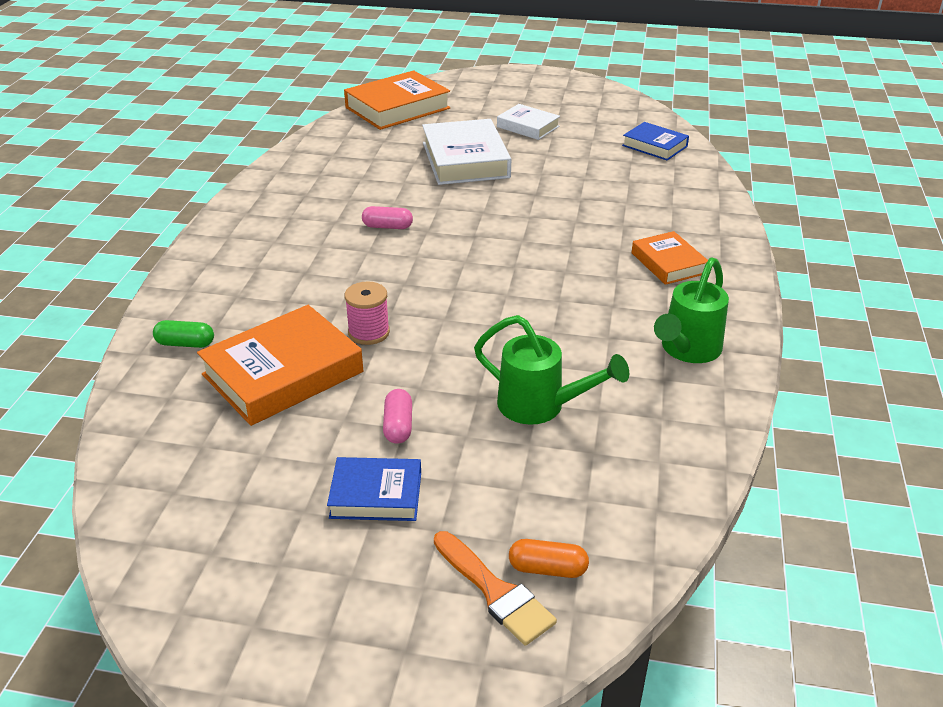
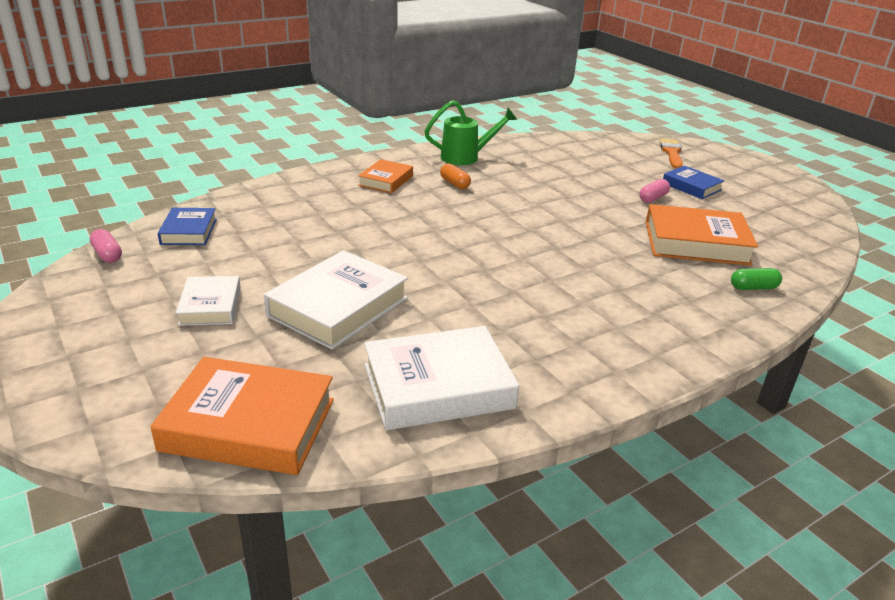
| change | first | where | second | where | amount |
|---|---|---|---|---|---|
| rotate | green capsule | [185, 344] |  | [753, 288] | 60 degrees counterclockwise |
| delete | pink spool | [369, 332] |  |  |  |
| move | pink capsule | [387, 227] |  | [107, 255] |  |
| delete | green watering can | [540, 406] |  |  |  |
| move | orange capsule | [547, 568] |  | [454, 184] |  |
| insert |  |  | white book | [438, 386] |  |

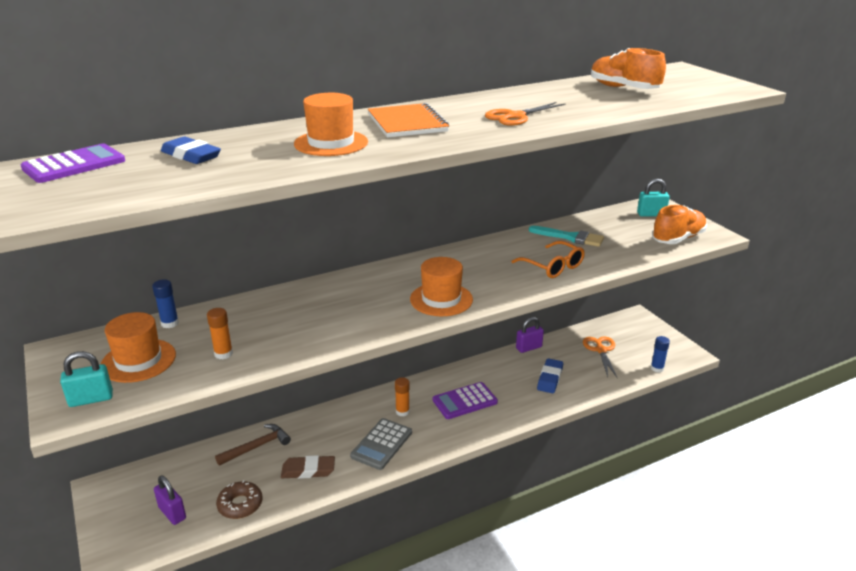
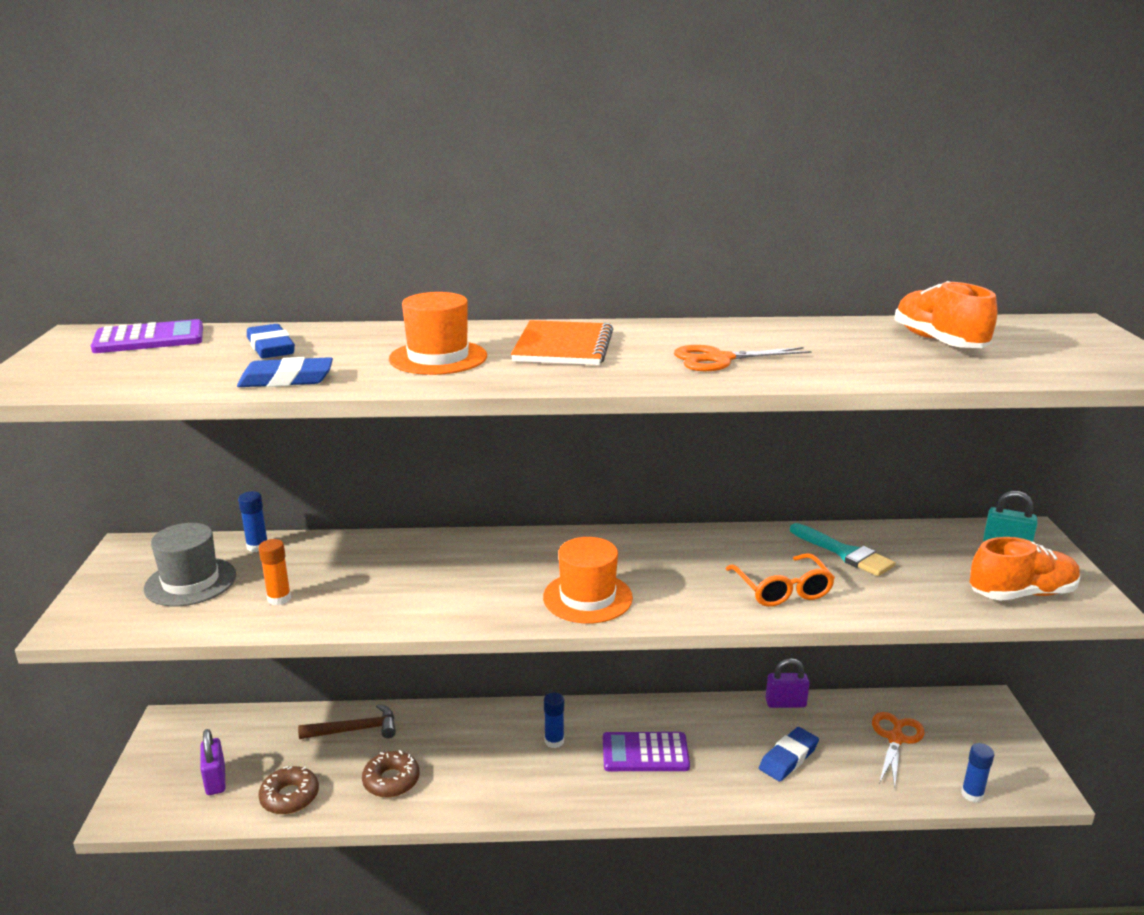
| change | first | where | second | where | amount |
|---|---|---|---|---|---|
| delete | turquoise padlock | [91, 399] |  |  |  |
| recolor | orange hat | [138, 360] | grey hat | [190, 582] |  |
| replace | brown eraser | [308, 470] | brown donut | [391, 780] |  |
| delete | grey calculator | [381, 444] |  |  |  |
| recolor | orange glue stick | [402, 411] | blue glue stick | [554, 741] |  |
| insert |  |  | blue eraser | [286, 380] |  |

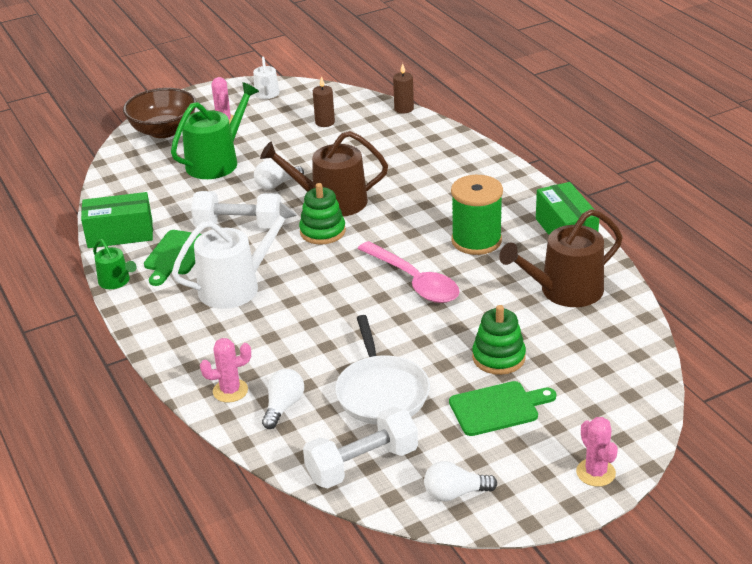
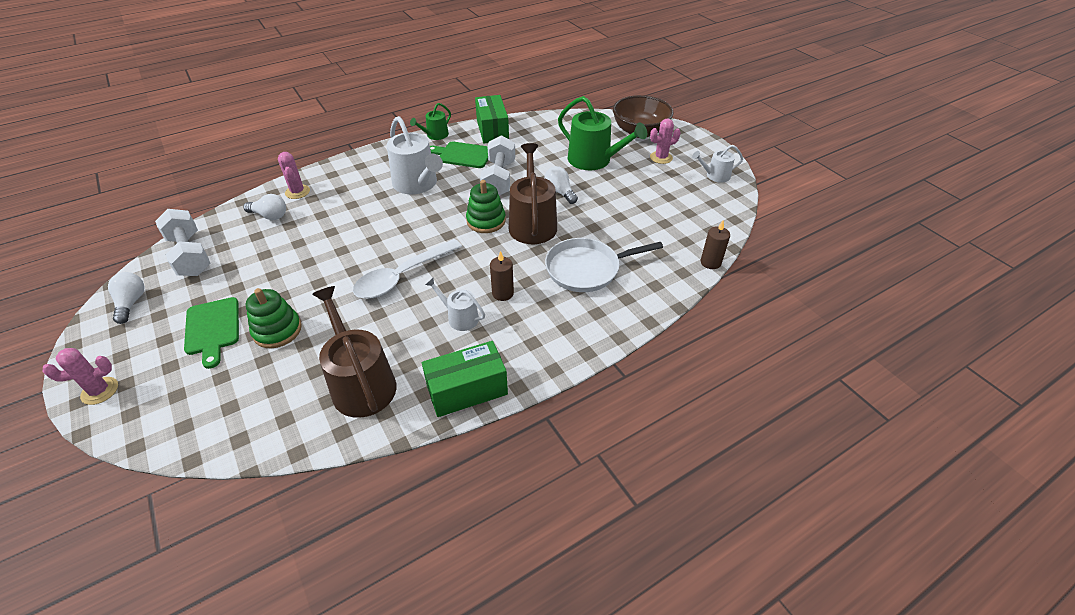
| change | first | where | second | where | amount |
|---|---|---|---|---|---|
| move | brown candle | [325, 122] |  | [502, 293] |  |
| move | white pan | [381, 392] |  | [586, 269] |  |
| recolor | pink spoon | [413, 281] | white spoon | [403, 276] |  |
| replace | green spool | [476, 241] | white watering can | [459, 317] |  |

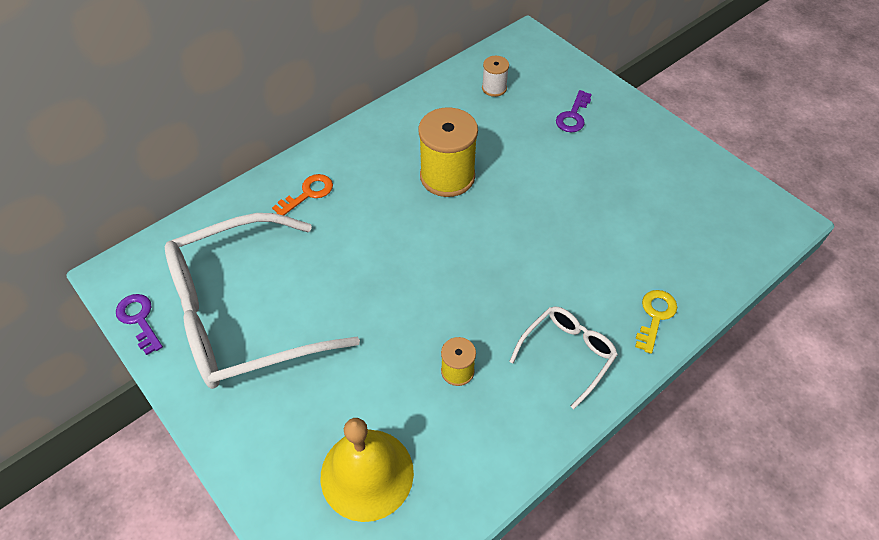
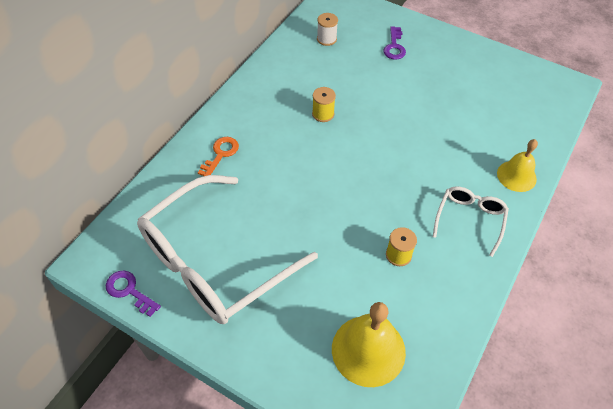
| change | first | where | second | where | amount |
|---|---|---|---|---|---|
| resize | yellow spool | [447, 176] |  | [323, 114] | x0.50 |
| replace | yellow key | [655, 316] | yellow bell | [516, 176] |  |

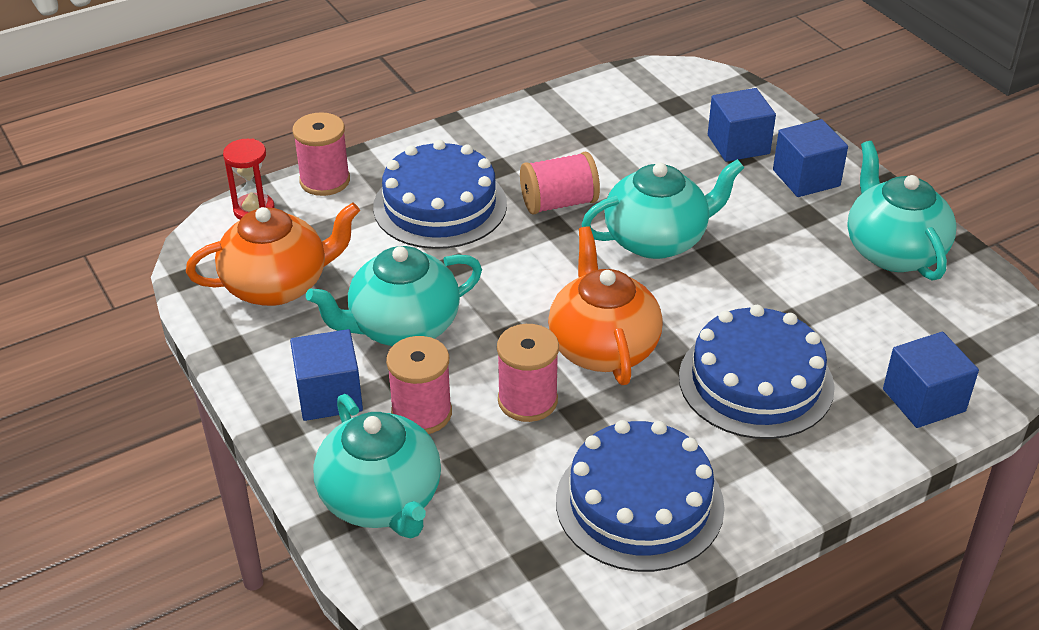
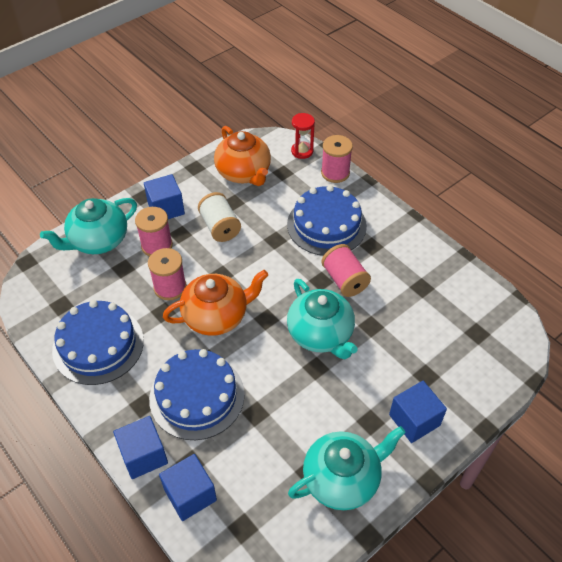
| change | first | where | second | where | amount |
|---|---|---|---|---|---|
| replace | turquoise teapot | [402, 327] | white spool | [220, 227] |  |
| move | blue cube | [738, 144] |  | [143, 455] |  |

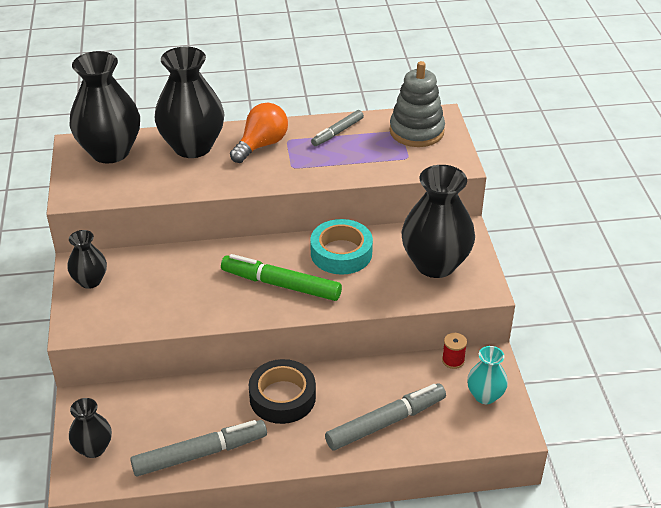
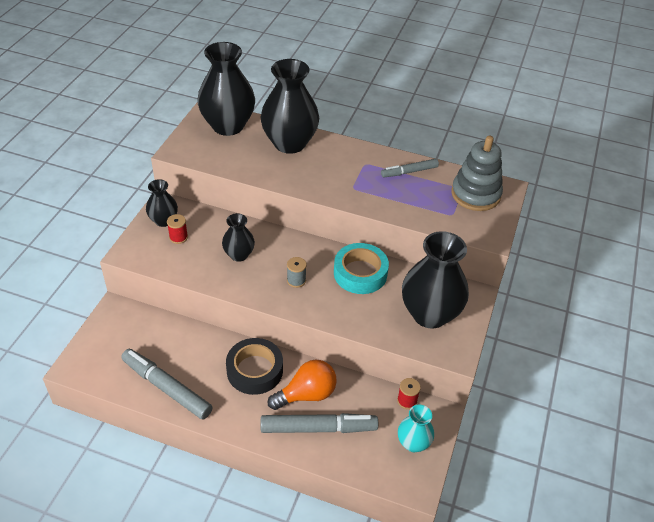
| change | first | where | second | where | amount |
|---|---|---|---|---|---|
| move | black vase | [93, 448] |  | [239, 255] |  |
| rotate | grey marker | [200, 454] |  | [166, 388] | 150 degrees counterclockwise |
| replace | green marker | [281, 284] | grey spool | [296, 280] |  |
| move | orange light bulb | [261, 145] |  | [306, 394] |  |
| insert |  |  | red spool | [178, 237] |  |

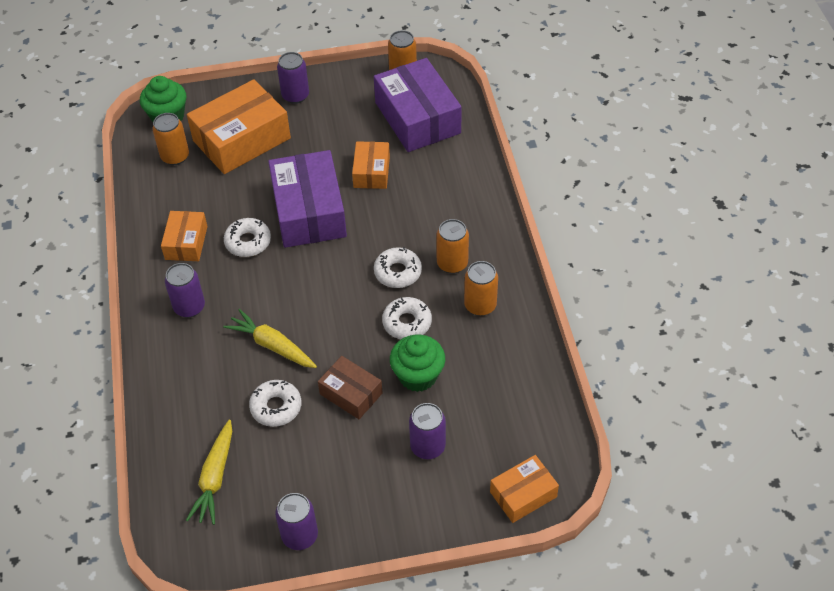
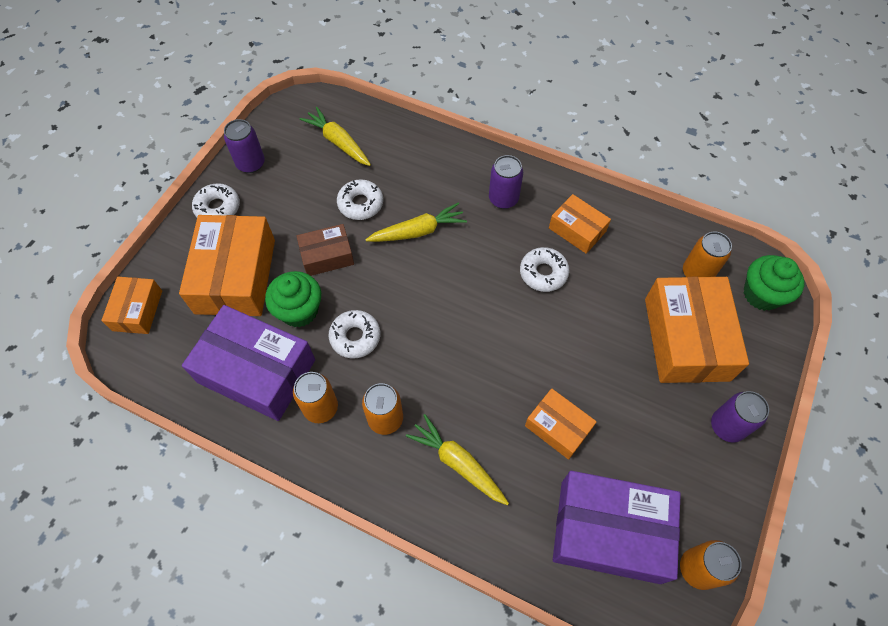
| change | first | where | second | where | amount |
|---|---|---|---|---|---|
| move | purple box | [309, 211] |  | [257, 371] |  |
| move | white donut | [398, 272] |  | [218, 208] |  |
| replace | purple can | [427, 446] | orange box | [235, 276] |  |
| insert |  |  | yellow carrot | [458, 463] |  |

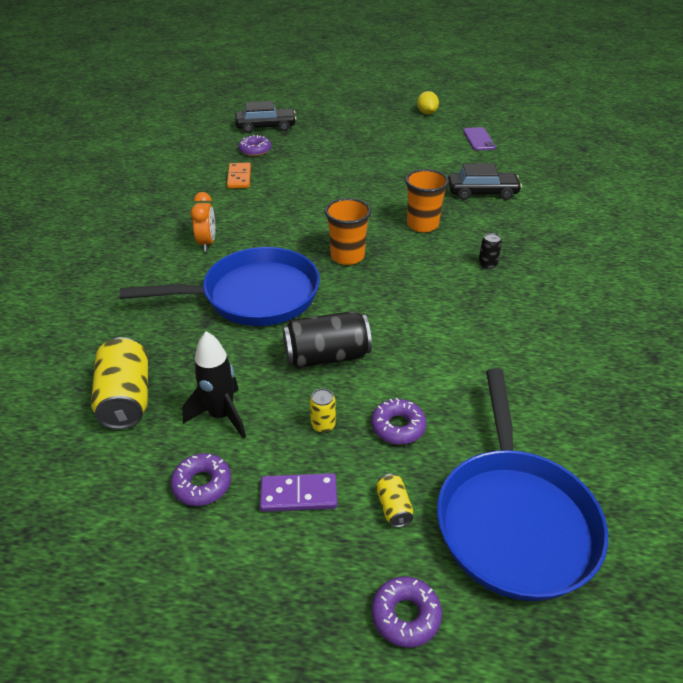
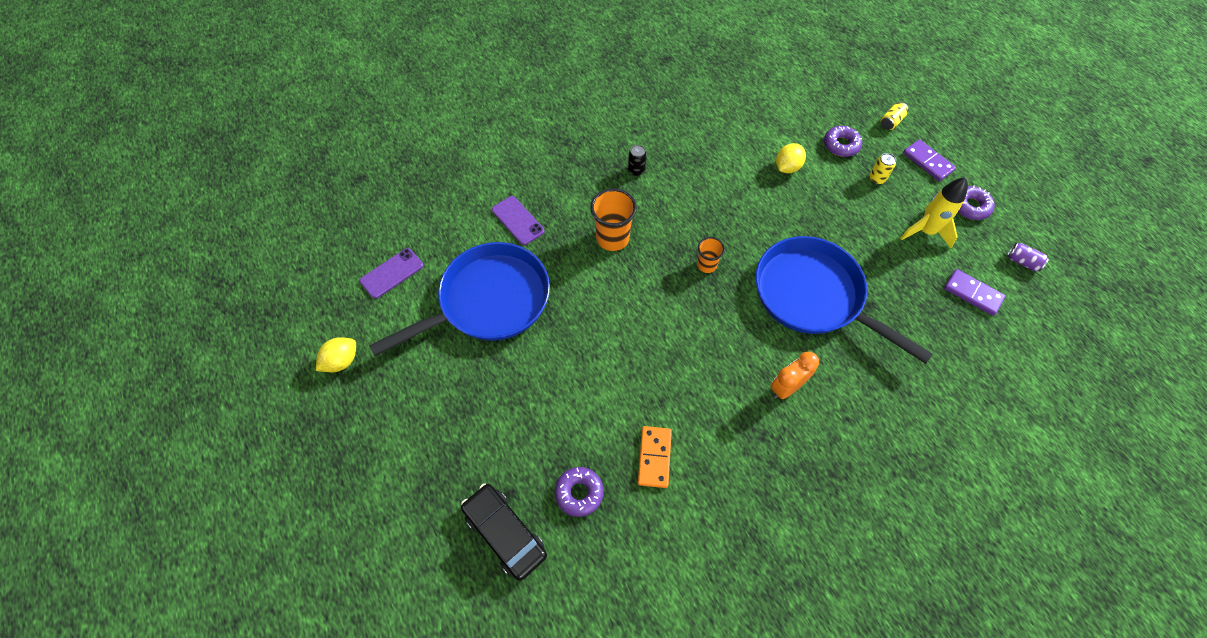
| change | first | where | second | where | amount |
|---|---|---|---|---|---|
| replace | yellow can | [126, 399] | purple domino | [972, 293] |  |
| recolor | black rocket | [221, 416] | yellow rocket | [925, 231] |  |
| rotate | orange domino | [239, 177] |  | [654, 457] | 45 degrees counterclockwise |
| delete | black can | [327, 356] |  |  |  |
| resize | orange cup | [347, 256] |  | [706, 265] | x0.59 |
| delete | purple donut | [405, 615] |  |  |  |
| move | blue pan | [514, 519] |  | [488, 301] |  |
| replace | black car | [482, 192] | purple phone | [517, 220] |  |
| insert |  |  | yellow lemon | [787, 167] |  |
| insert |  |  | purple can | [1022, 262] |  |

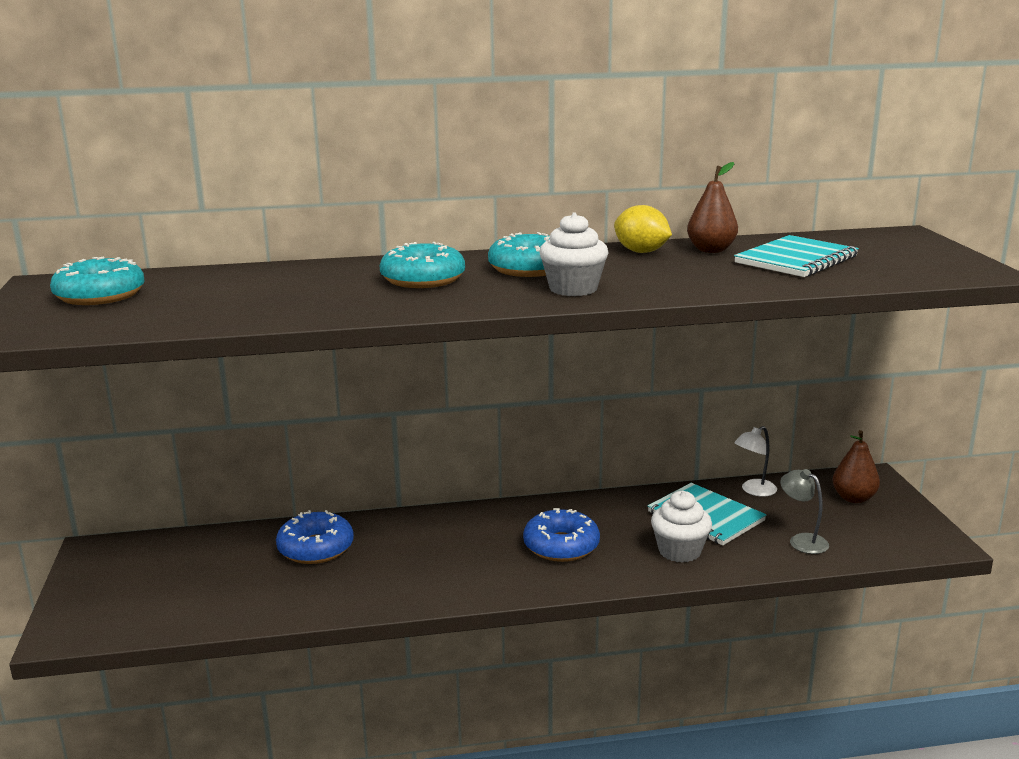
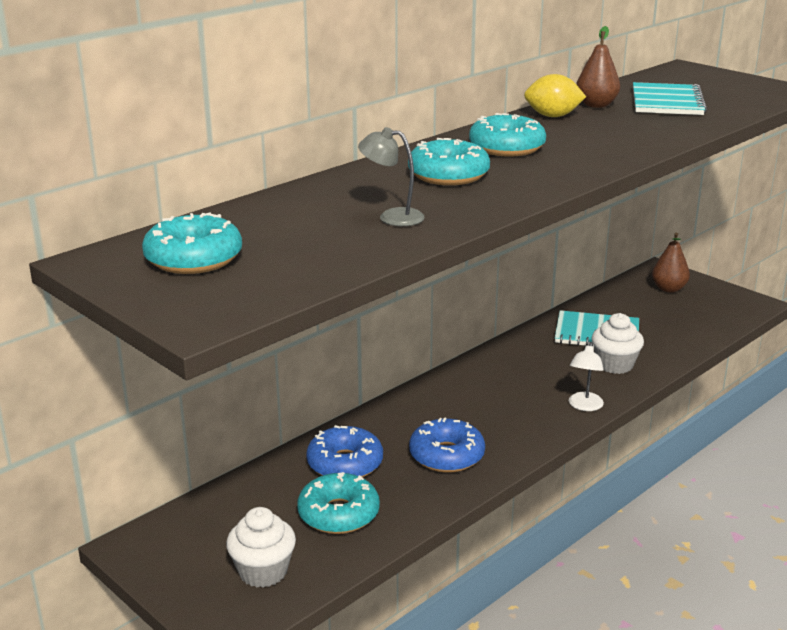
| change | first | where | second | where | amount |
|---|---|---|---|---|---|
| move | blue donut | [561, 546] |  | [446, 455] |  |
| move | white cupcake | [573, 289] |  | [263, 571] |  |
| move | white lamp | [754, 491] |  | [584, 406] |  |
| move | grey lamp | [802, 540] |  | [392, 217] |  |
| insert |  |  | turquoise donut | [338, 514] |  |

